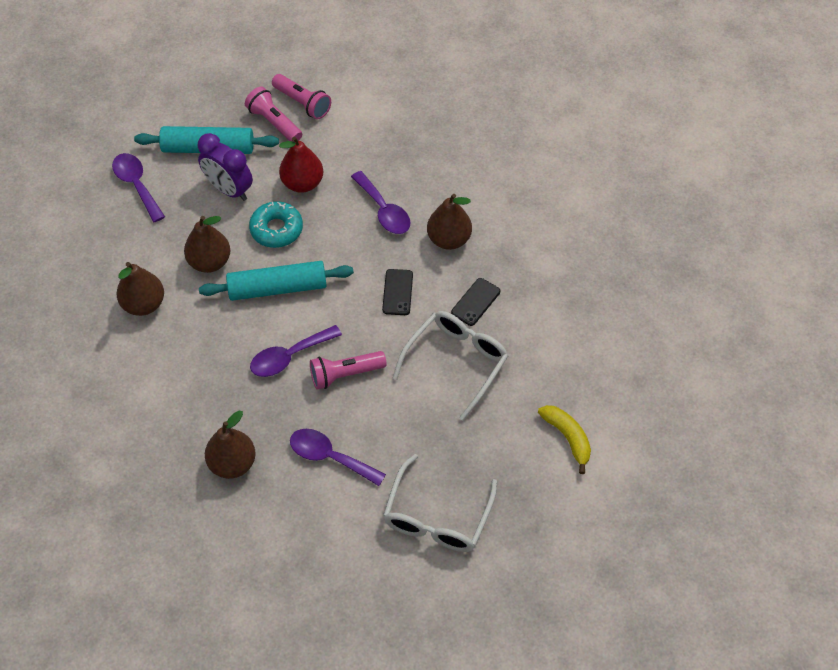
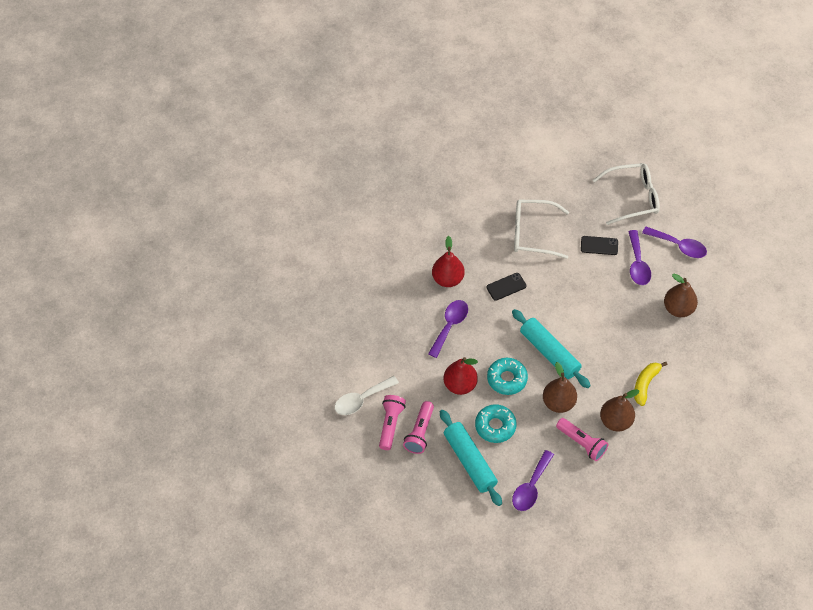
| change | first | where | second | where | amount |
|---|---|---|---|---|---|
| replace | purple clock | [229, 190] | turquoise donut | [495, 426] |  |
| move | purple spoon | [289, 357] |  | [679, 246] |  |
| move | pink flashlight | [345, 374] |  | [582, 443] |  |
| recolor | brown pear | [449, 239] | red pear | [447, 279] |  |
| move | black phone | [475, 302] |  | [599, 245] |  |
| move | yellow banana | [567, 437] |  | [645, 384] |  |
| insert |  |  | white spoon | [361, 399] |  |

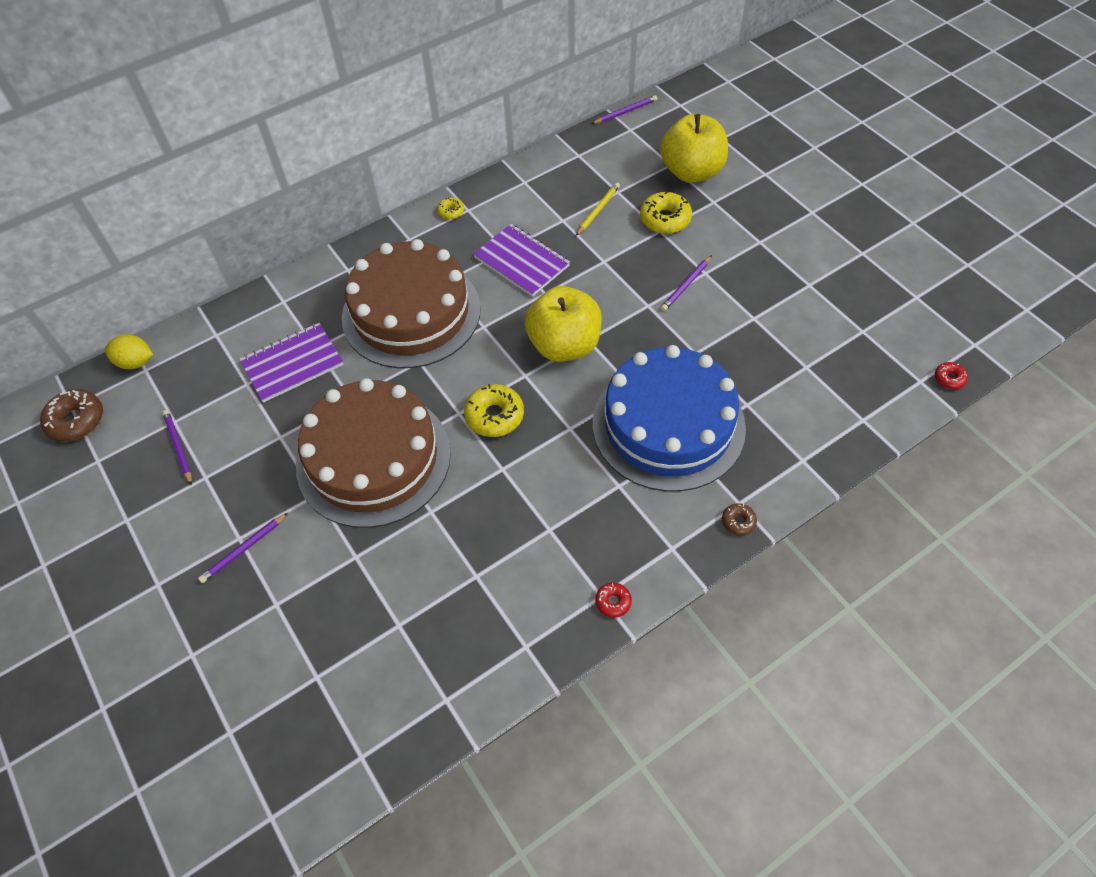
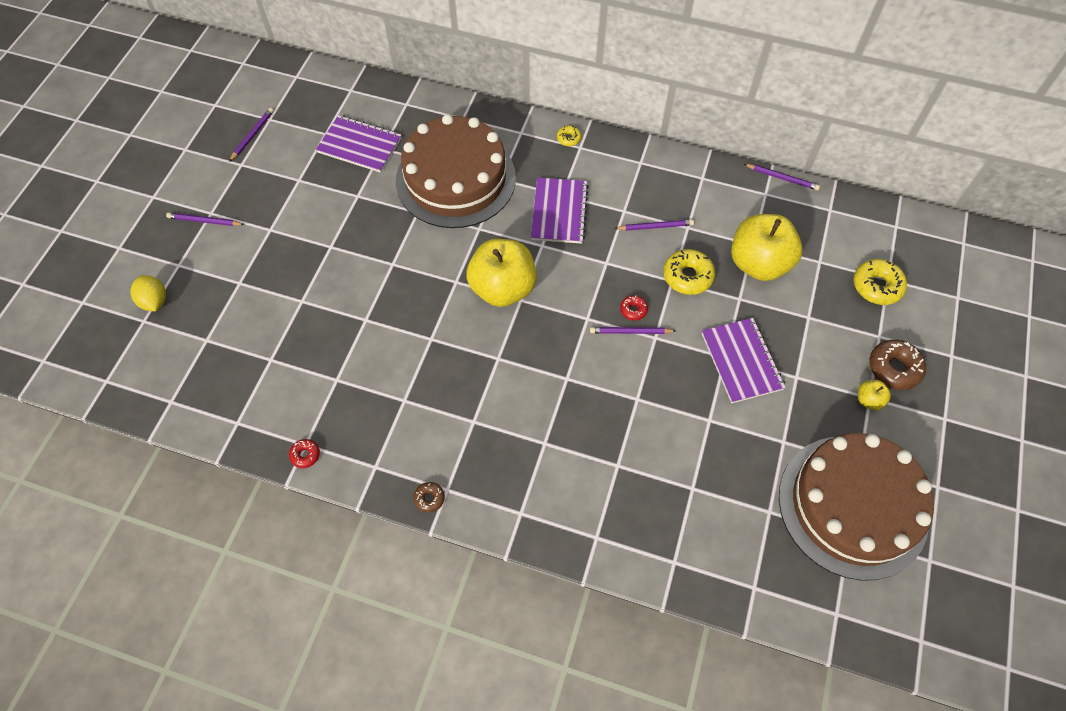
| change | first | where | second | where | amount |
|---|---|---|---|---|---|
| move | brown donut | [76, 421] |  | [894, 368] |  |
| move | yellow lemon | [135, 362] |  | [154, 301] |  |
| move | brown cake | [373, 458] |  | [852, 506] |  |
| move | yellow donut | [494, 416] |  | [877, 286] |  |
| recolor | yellow pencil | [598, 210] | purple pencil | [655, 227] |  |
| delete | blue cake | [668, 425] |  |  |  |
| move | red donut | [949, 379] |  | [633, 310] |  |
| insert |  |  | purple notebook | [741, 361] |  |
| insert |  |  | yellow apple | [868, 400] |  |

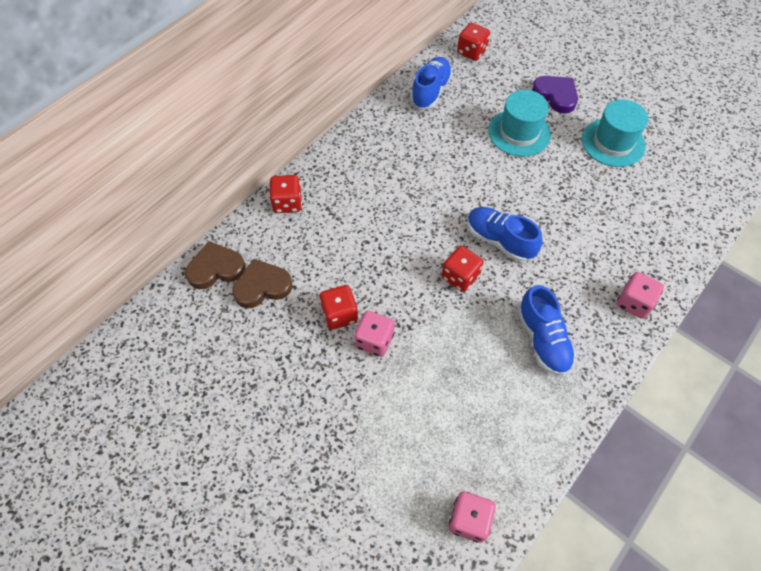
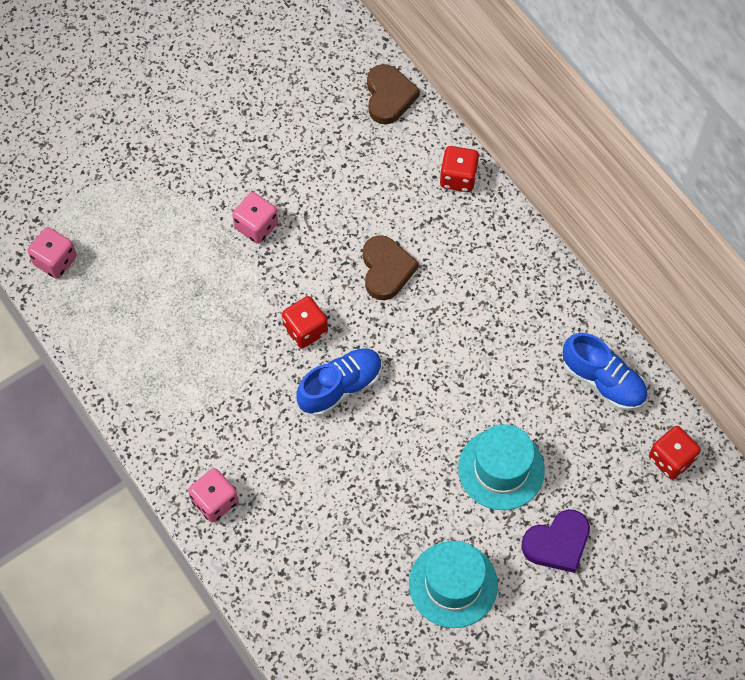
| change | first | where | second | where | amount |
|---|---|---|---|---|---|
| move | brown heart | [262, 286] |  | [386, 270] |  |
| delete | red dice | [339, 314] |  |  |  |
| delete | blue shoe | [543, 340] |  |  |  |

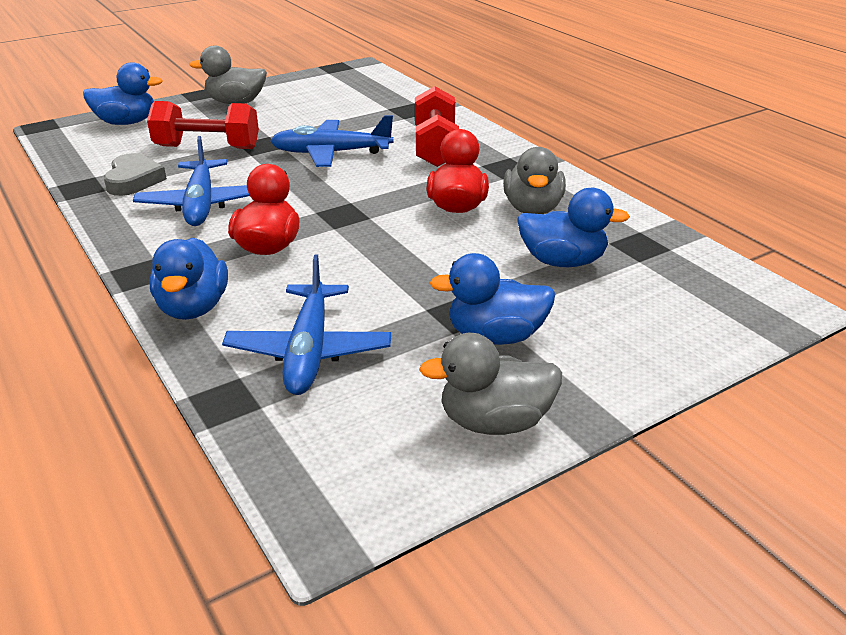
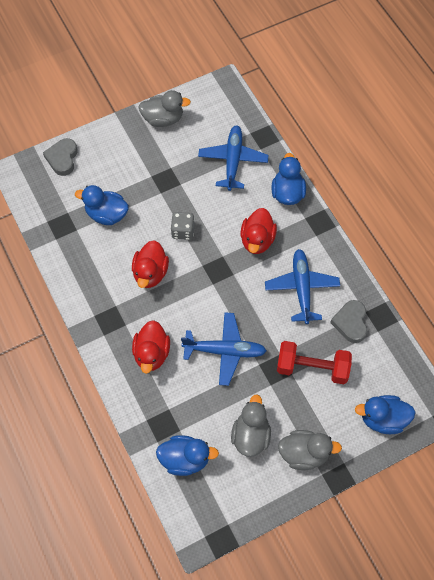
| change | first | where | second | where | amount |
|---|---|---|---|---|---|
| replace | red dumbbell | [435, 147] | red duck | [151, 354] |  |
| move | blue duck | [495, 336] |  | [185, 459] |  |
| move | grey duck | [532, 209] |  | [250, 435] |  |
| insert |  |  | grey heart | [62, 158] |  |
| insert |  |  | grey dice | [183, 231] |  |

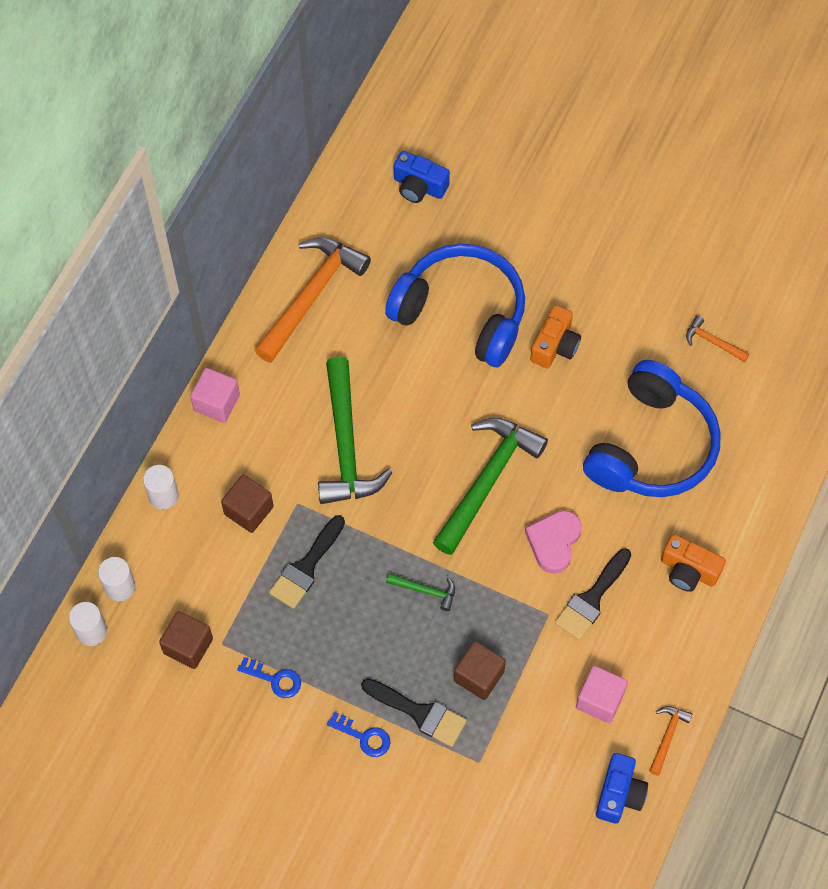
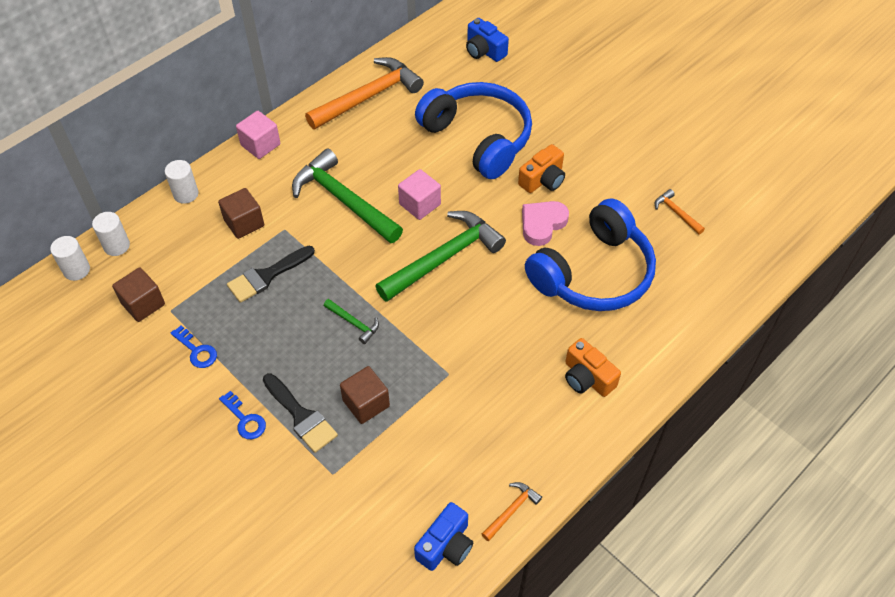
| change | first | where | second | where | amount |
|---|---|---|---|---|---|
| rotate | green hammer | [346, 445] |  | [343, 200] | 120 degrees clockwise |
| move | pink heart | [554, 542] |  | [542, 224] |  |
| delete | black brush | [591, 599] |  |  |  |
| move | pink cube | [599, 700] |  | [420, 204] |  |

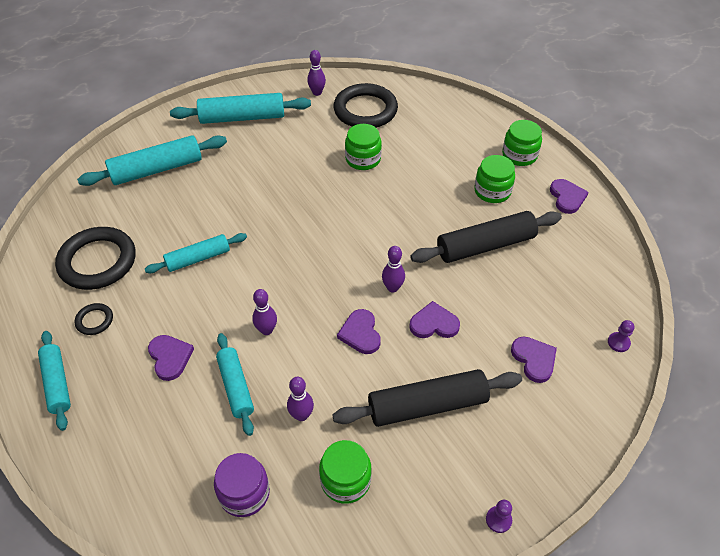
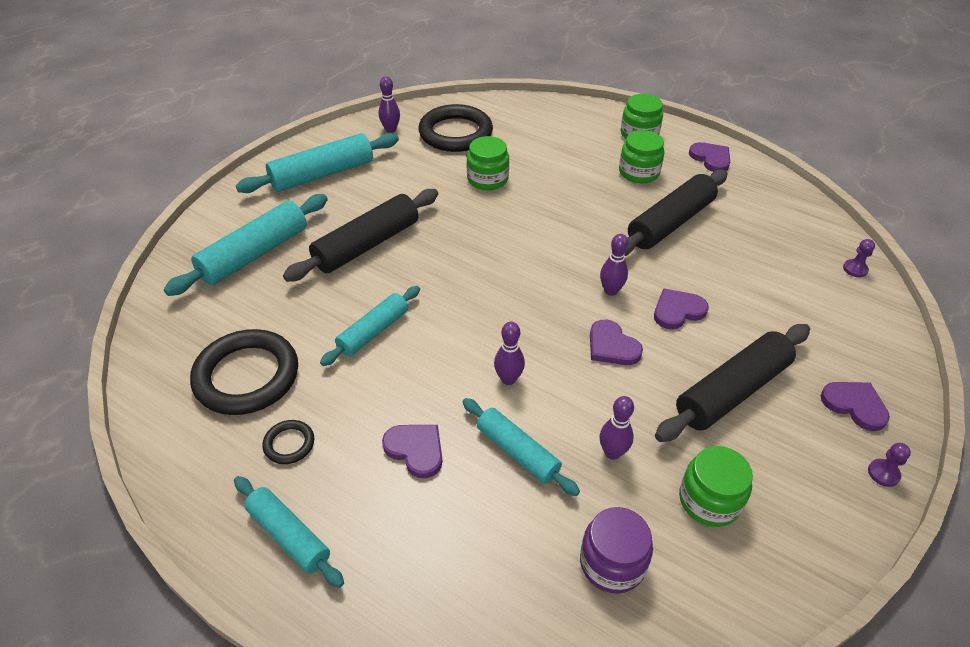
| change | first | where | second | where | amount |
|---|---|---|---|---|---|
| move | purple heart | [534, 359] |  | [854, 405] |  |
| insert |  |  | black rolling pin | [367, 245] |  |

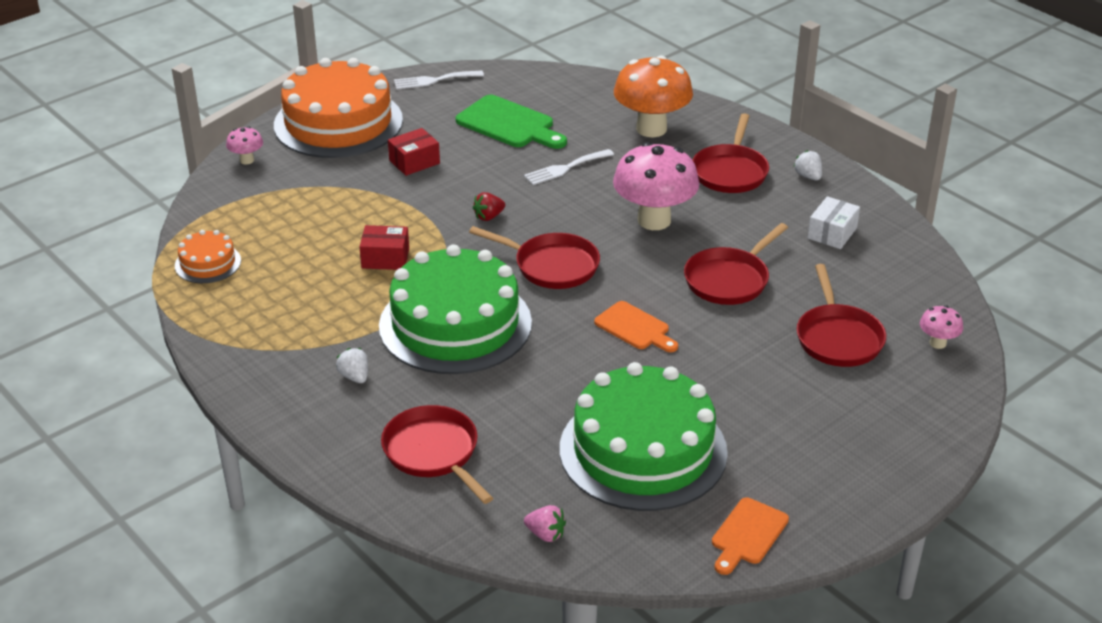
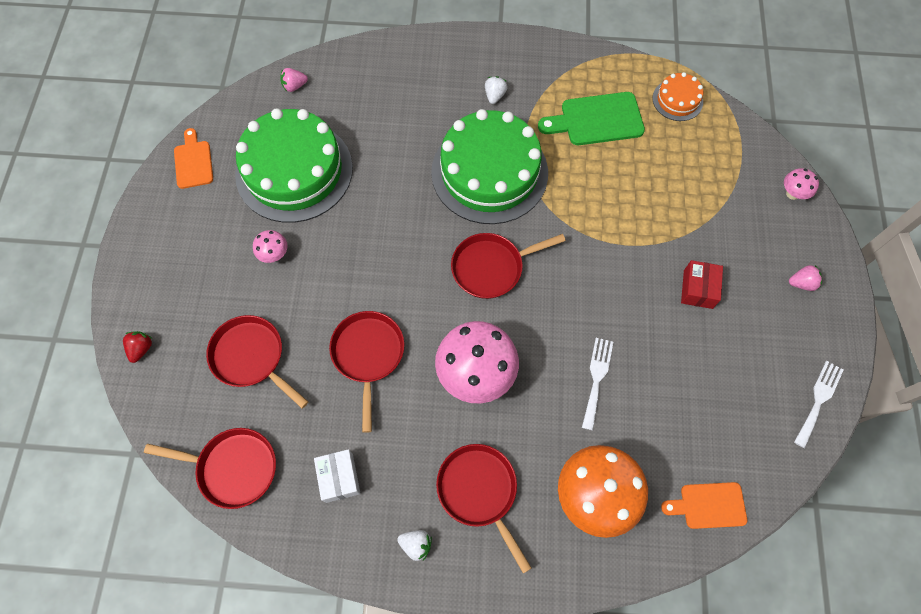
| change | first | where | second | where | amount |
|---|---|---|---|---|---|
| replace | orange cake | [338, 122] | pink strawberry | [801, 283] |  |
| rotate | white strawberry | [354, 376] |  | [494, 96] | 90 degrees counterclockwise |
| delete | red box | [385, 258] |  |  |  |
| move | red pan | [434, 453] |  | [233, 468] |  |
| move | green cutting board | [509, 124] |  | [596, 120] |  |
| move | red strawberry | [488, 217] |  | [141, 349] |  |
| move | orange cutting board | [635, 328] |  | [708, 505] |  |
| move | pink mushroom | [937, 343] |  | [274, 255] |  |

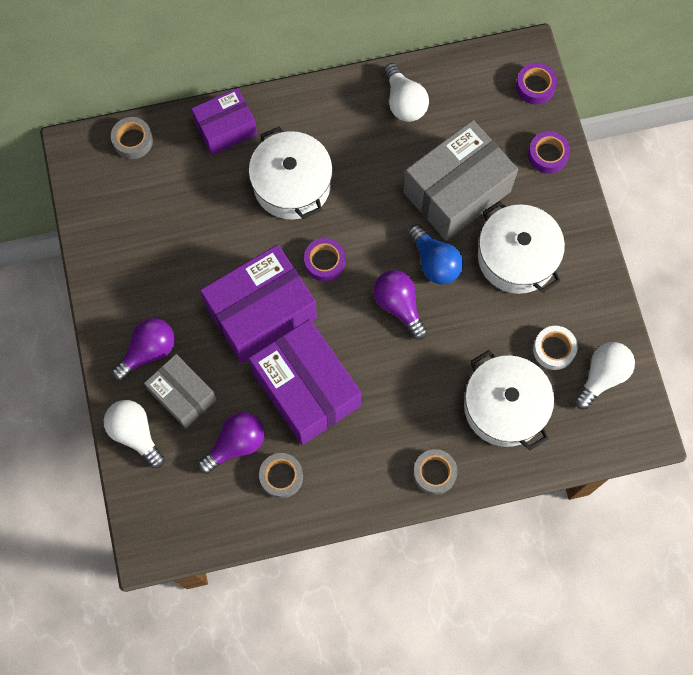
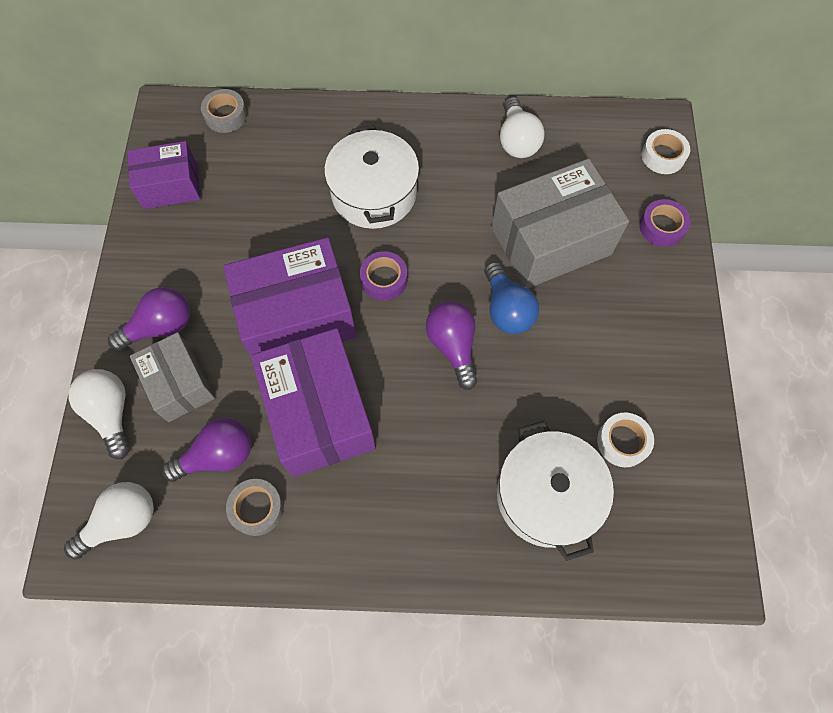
| change | first | where | second | where | amount |
|---|---|---|---|---|---|
| move | purple box | [226, 129] |  | [170, 186] |  |
| delete | grey tape | [434, 473] |  |  |  |
| delete | white pot | [516, 257] |  |  |  |
| recolor | purple tape | [535, 86] | white tape | [663, 156] |  |
| move | white light bulb | [602, 376] |  | [122, 522] |  |

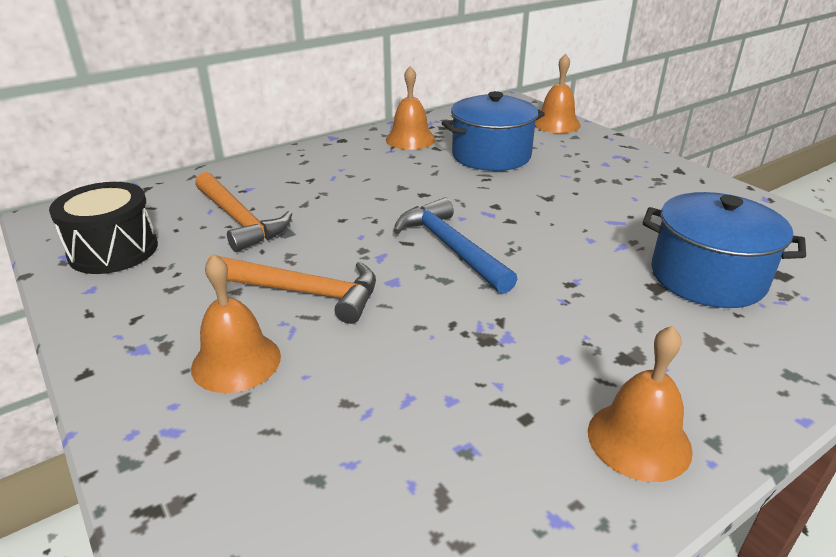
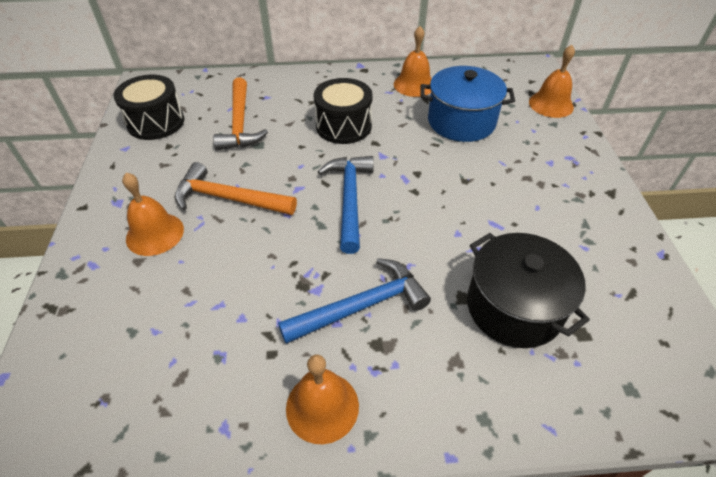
| change | first | where | second | where | amount |
|---|---|---|---|---|---|
| rotate | orange hammer | [303, 292] |  | [228, 198] | 150 degrees clockwise |
| recolor | blue pot | [707, 277] | black pot | [514, 307] |  |
| insert |  |  | blue hammer | [362, 306] |  |
| insert |  |  | black drum | [343, 126] |  |

